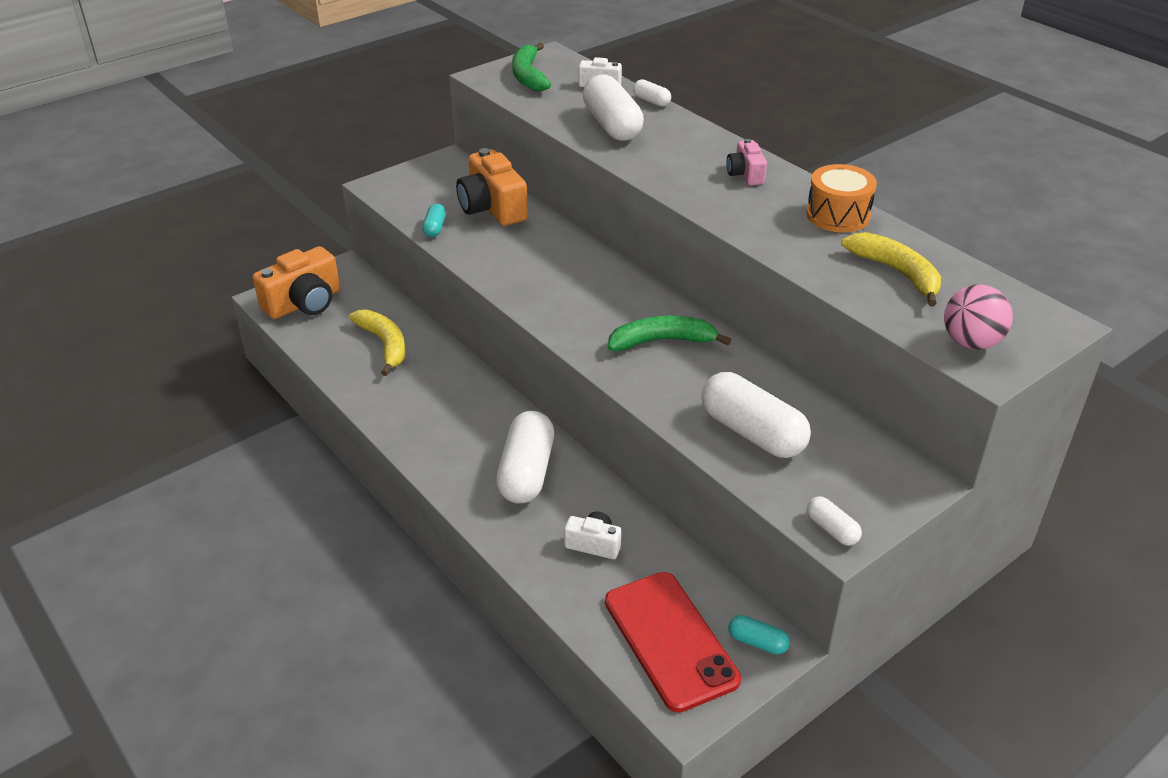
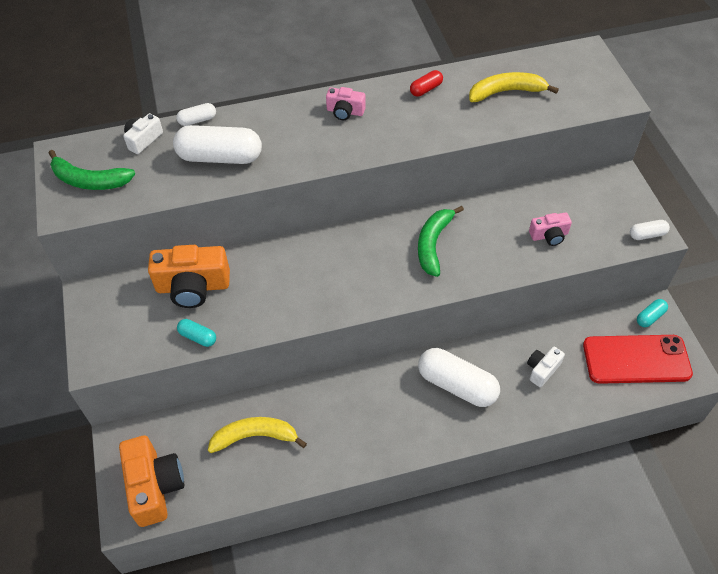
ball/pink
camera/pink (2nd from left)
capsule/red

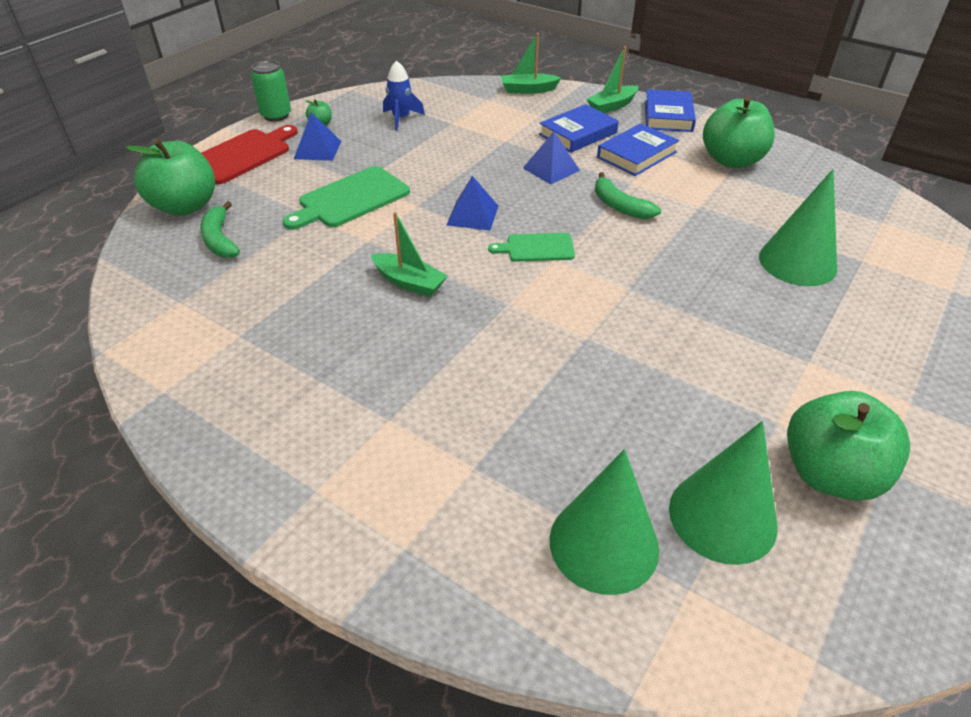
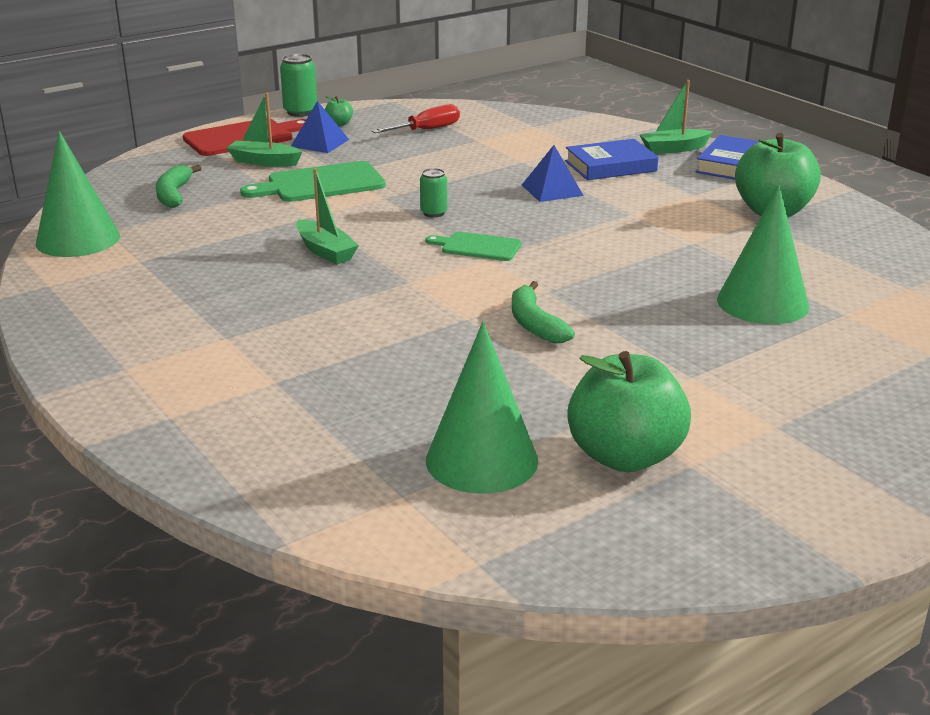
apple/green (1st from left in the first image)
book/blue (2nd from left in the first image)
boat/green (1st from left)
cone/green (1st from left)
banana/green (2nd from left)
screwdriver/red
can/green (2nd from left)

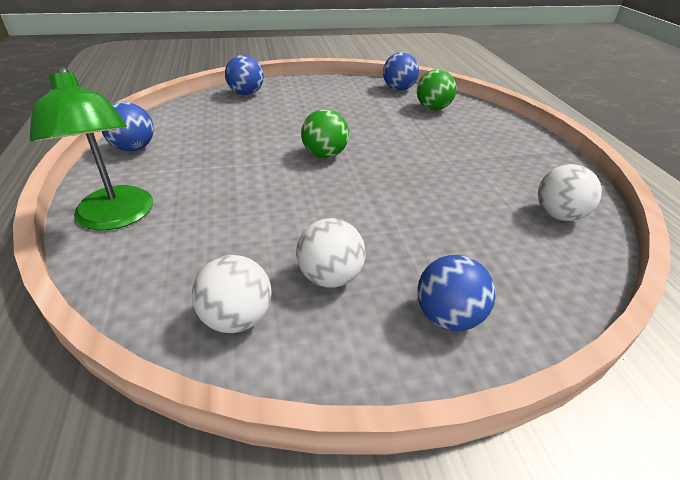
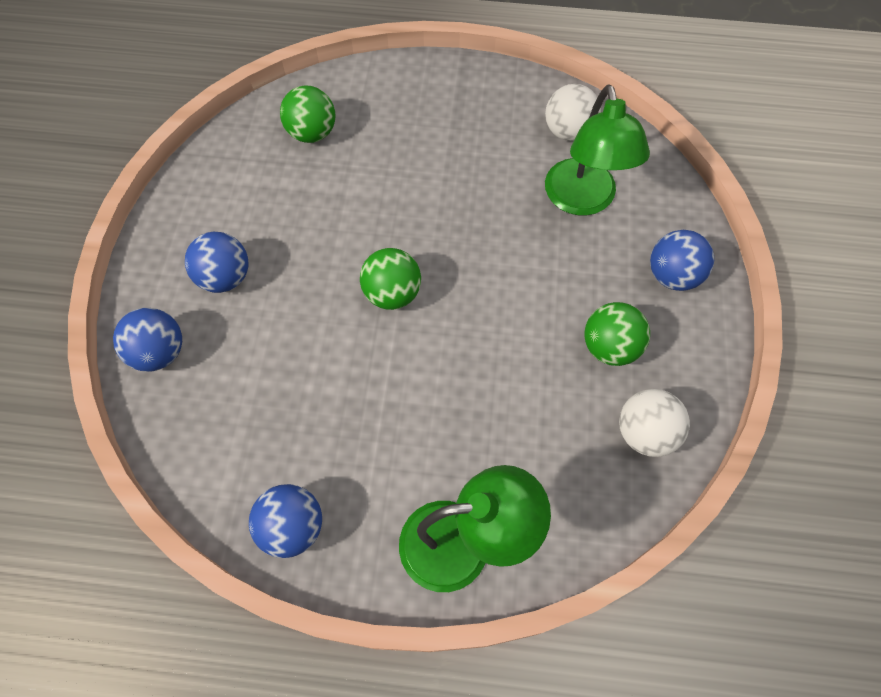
lamp/green (2nd from left)
ball/blue (2nd from left)
ball/green (3rd from left)

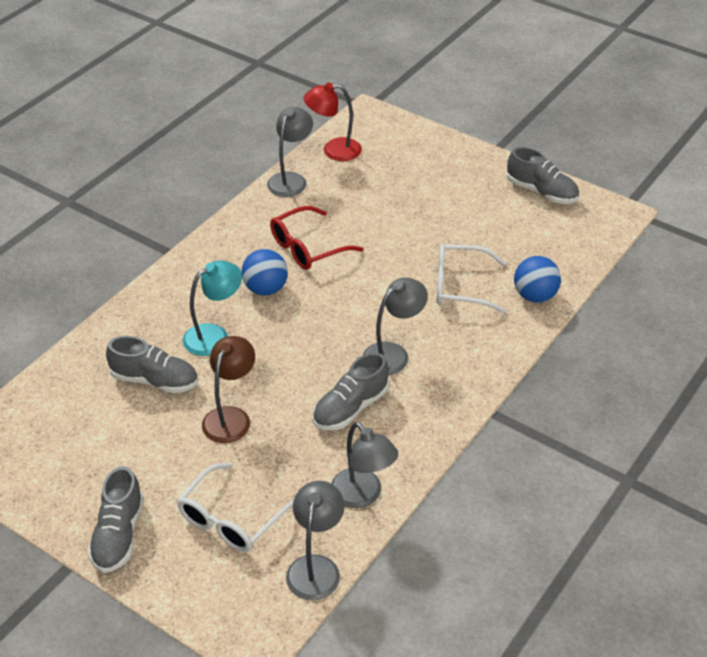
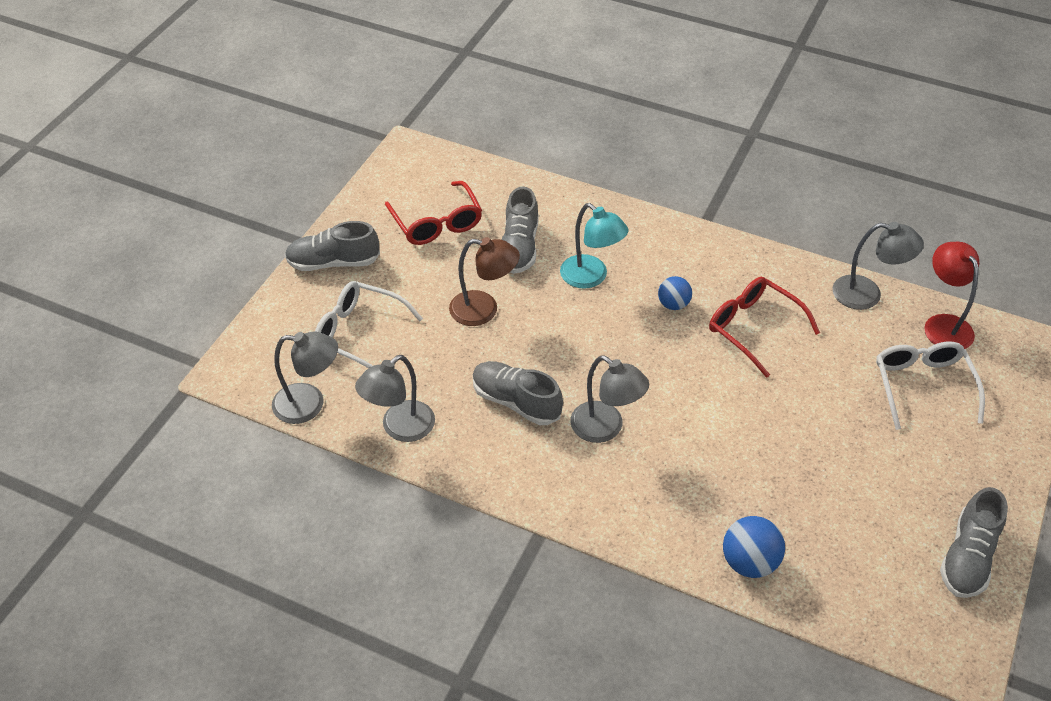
glasses/red (1st from left)
glasses/white (2nd from left)
ball/blue (1st from left)

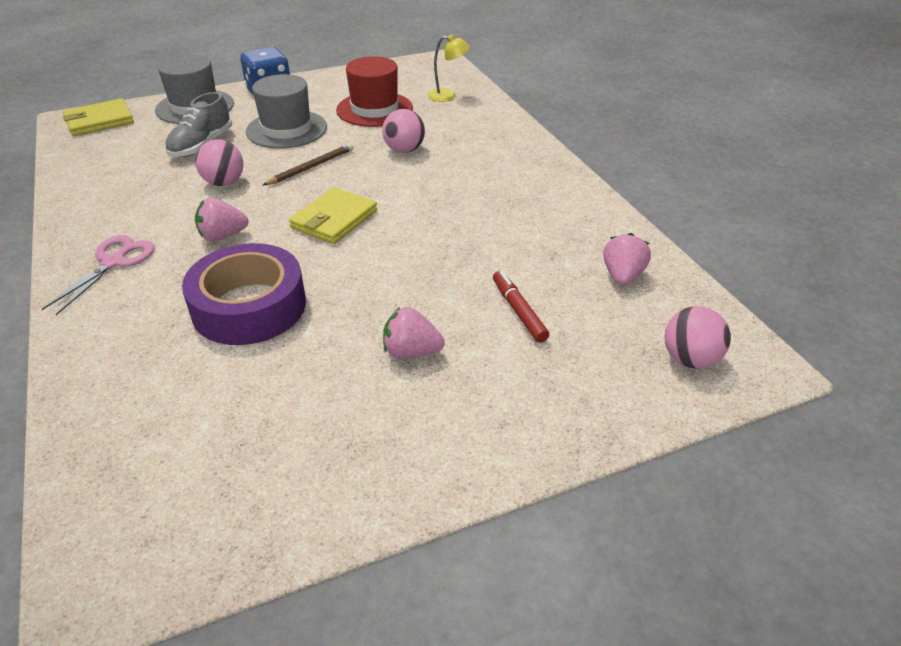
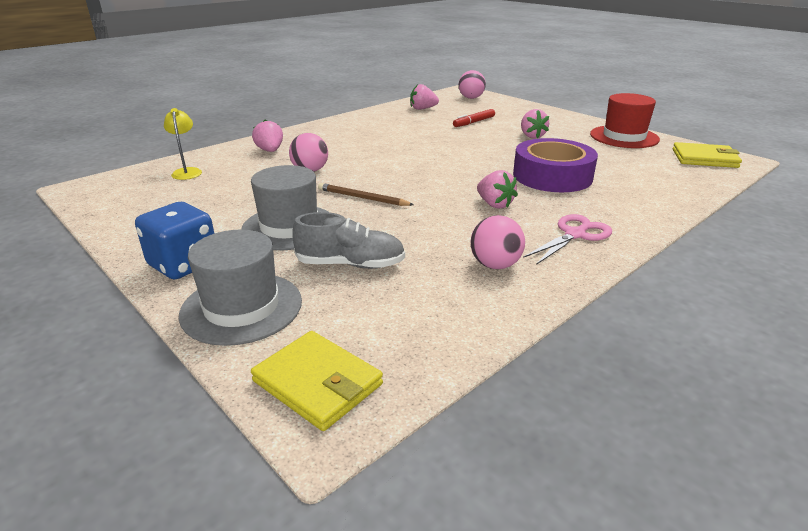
strawberry/pink (1st from left)
ball/pink (3rd from left)
wallet/yellow (2nd from left)
hat/red
scissors/pink

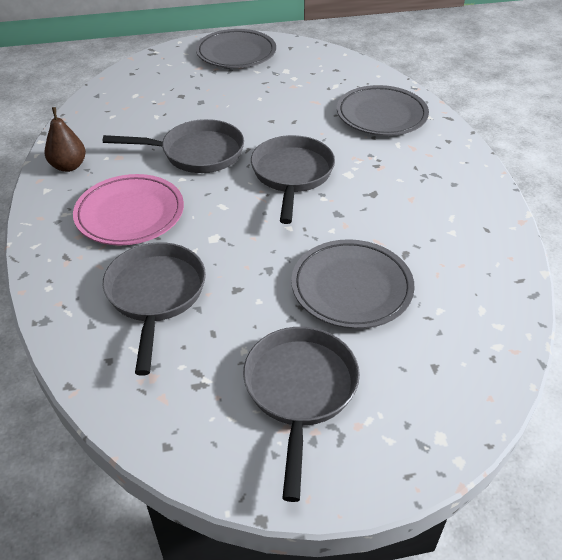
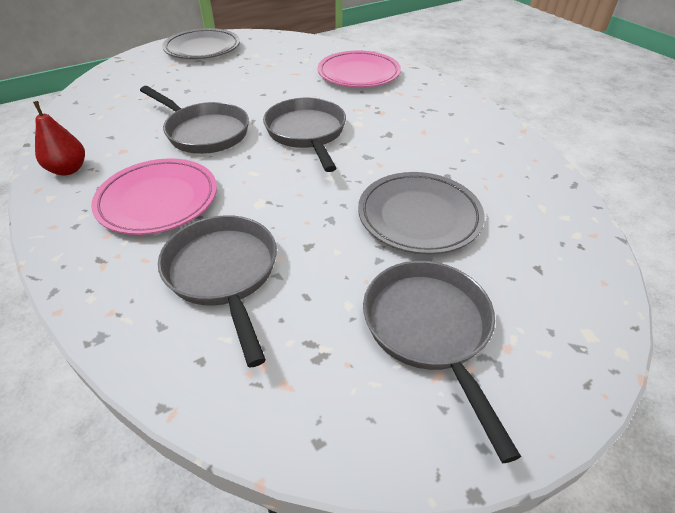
pear/red
plate/pink (2nd from left)
pan/grey (1st from left)

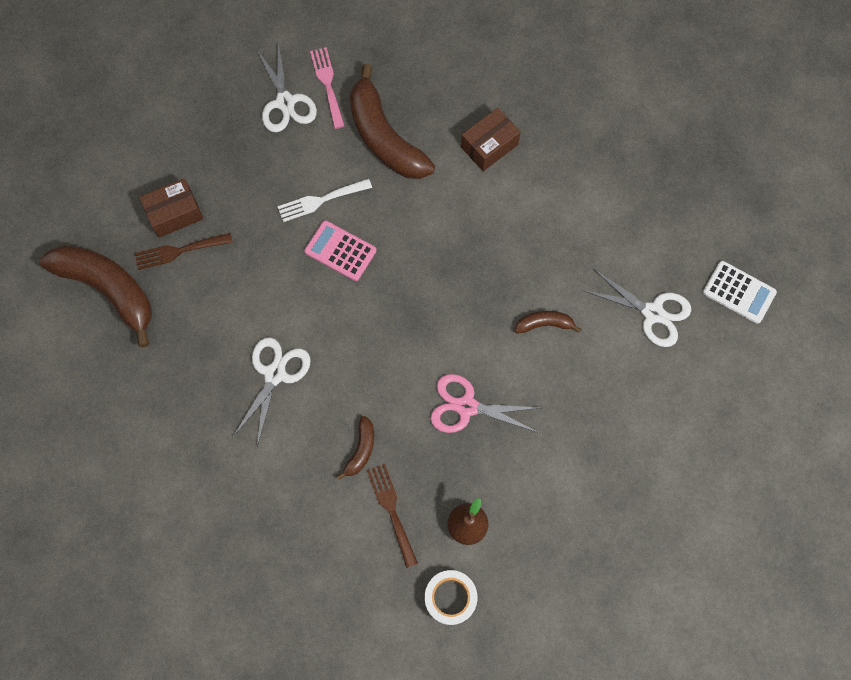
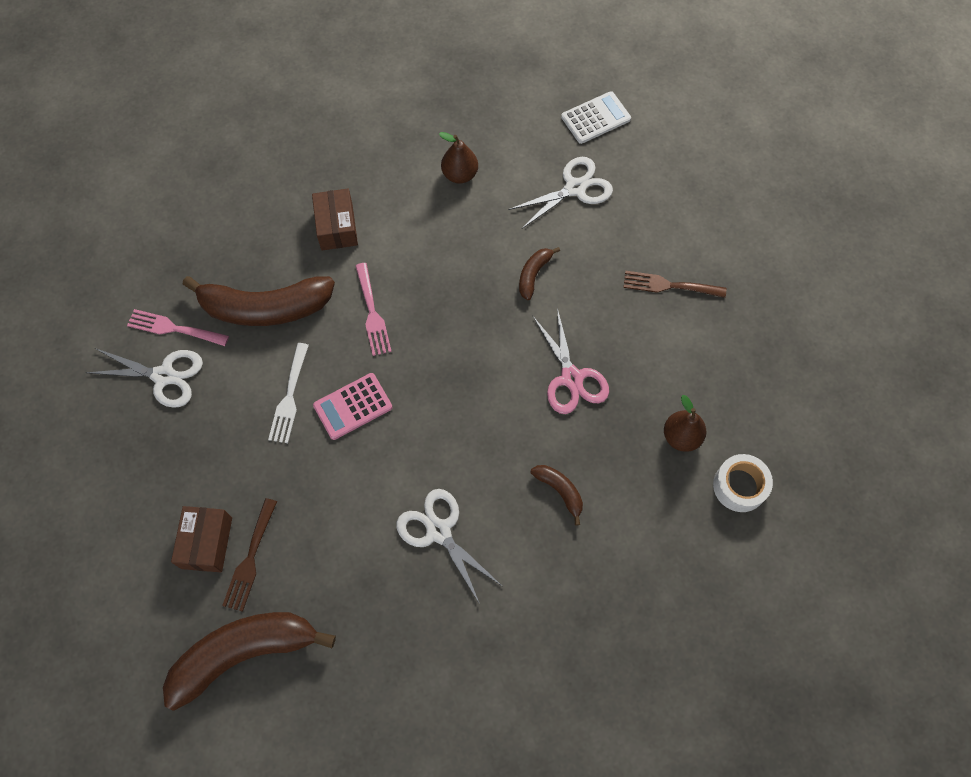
fork/pink (2nd from left)
pear/brown (1st from left)
fork/brown (2nd from left)
scissors/pink

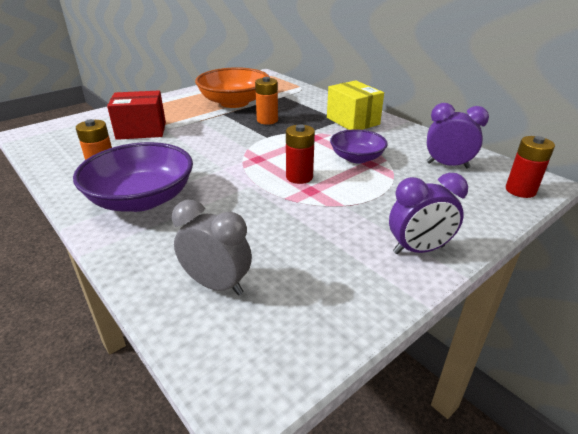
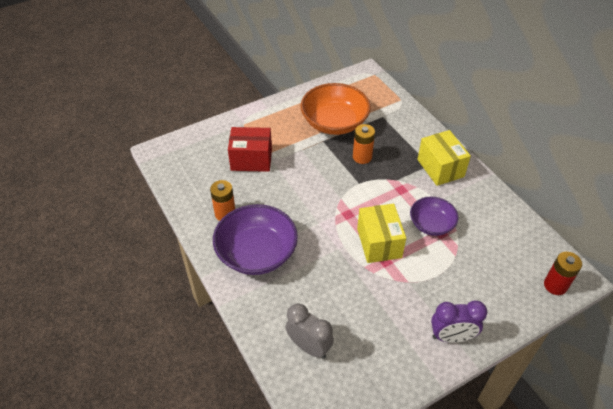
clock/purple (2nd from left in the first image)
box/yellow (1st from left)

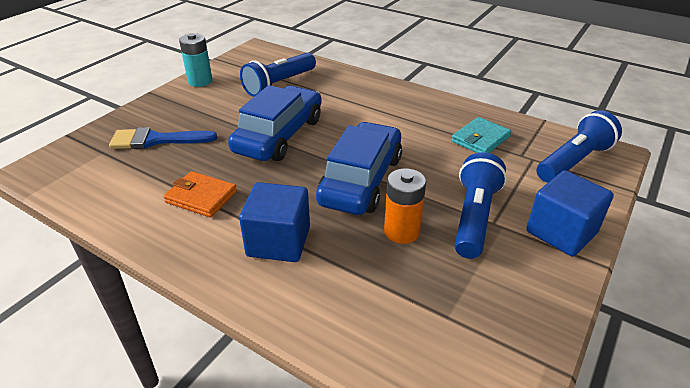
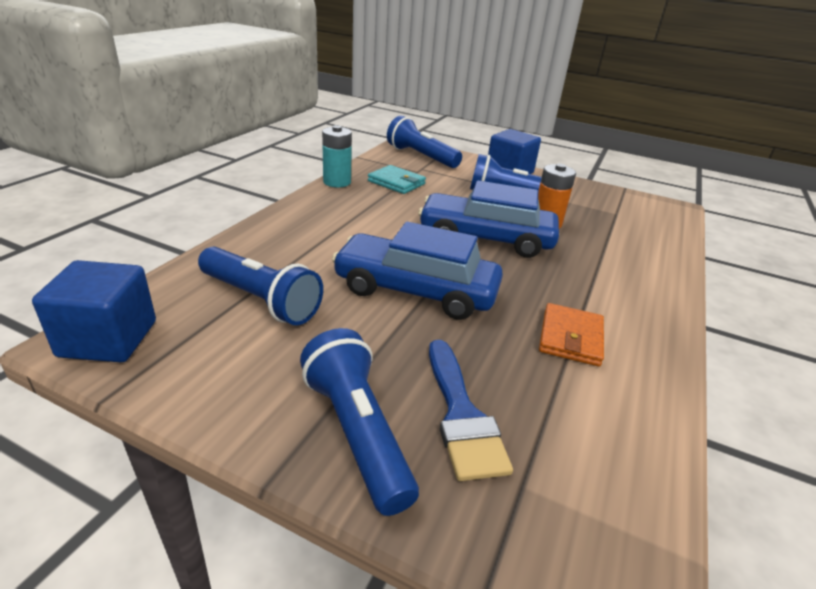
flashlight/blue (2nd from left)
battery/turquoise
cube/blue (1st from left)

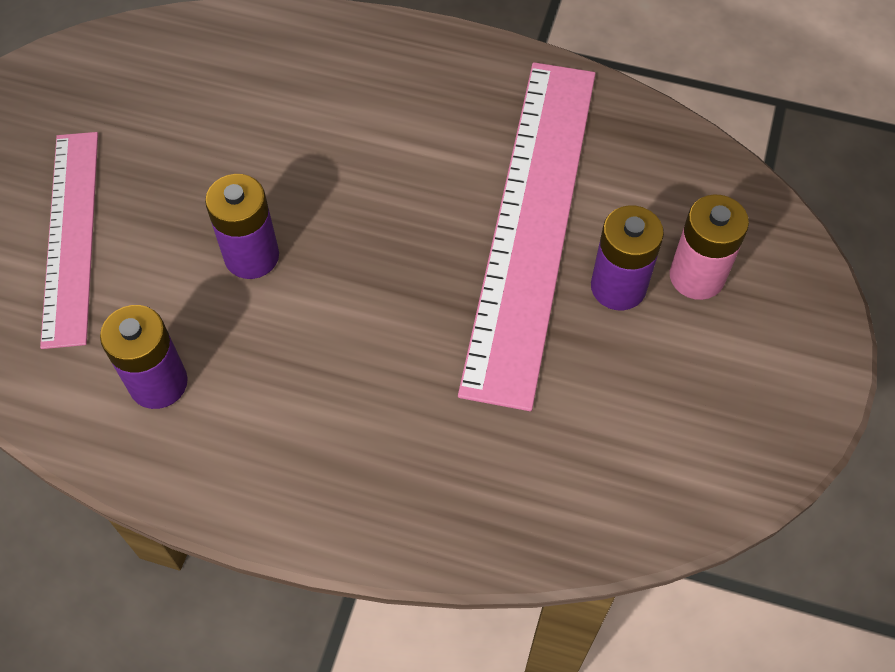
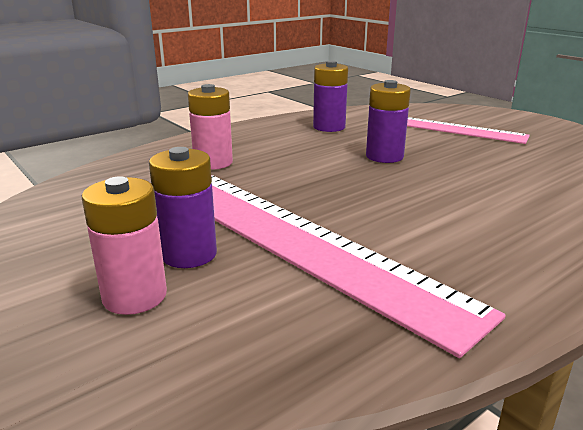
battery/pink (2nd from left)

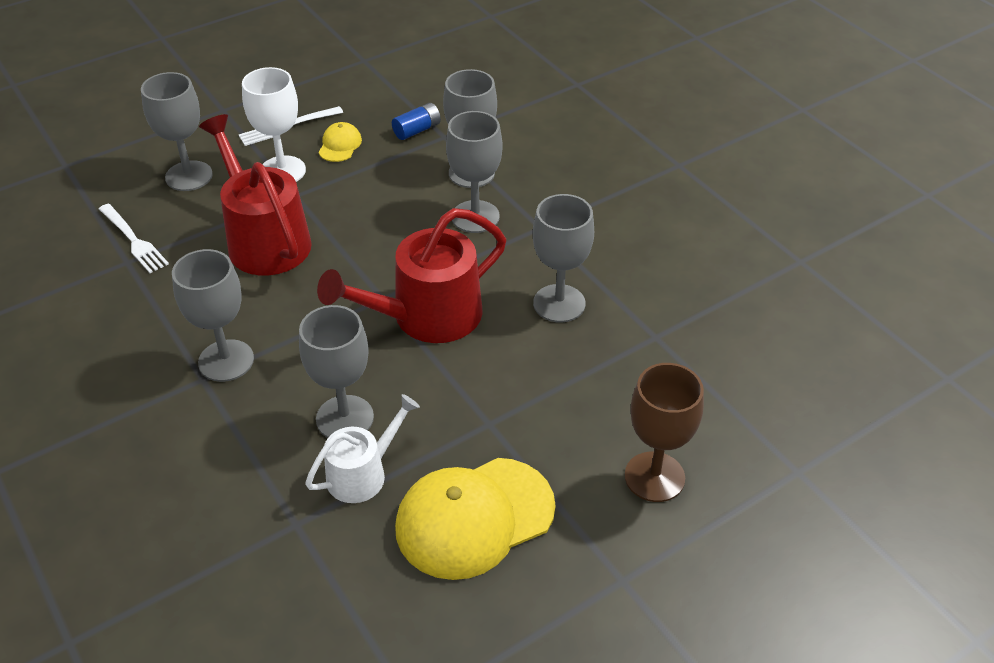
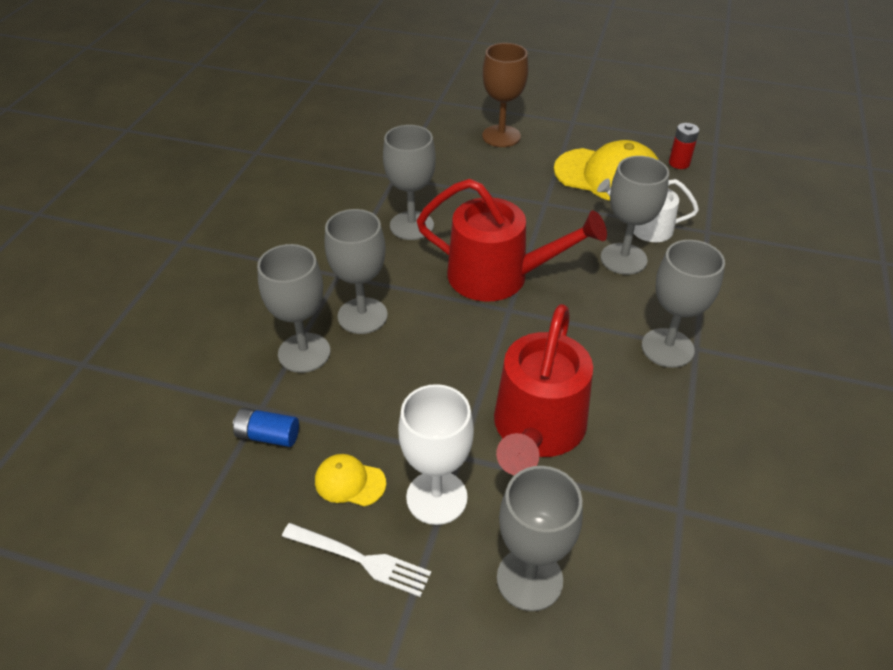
fork/white (1st from left in the first image)
battery/red
cap/yellow (1st from left)

